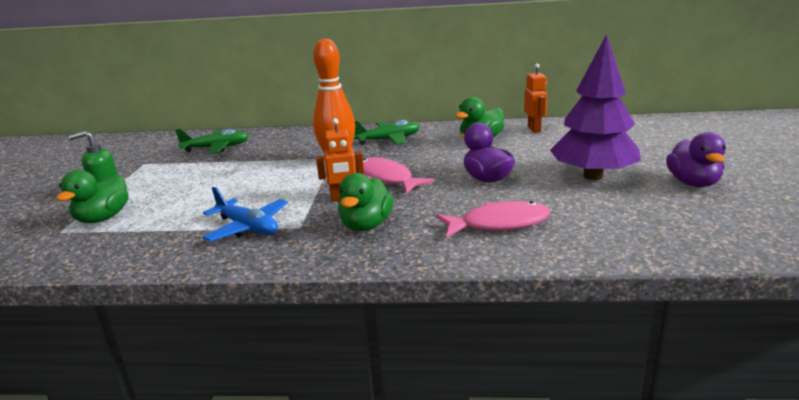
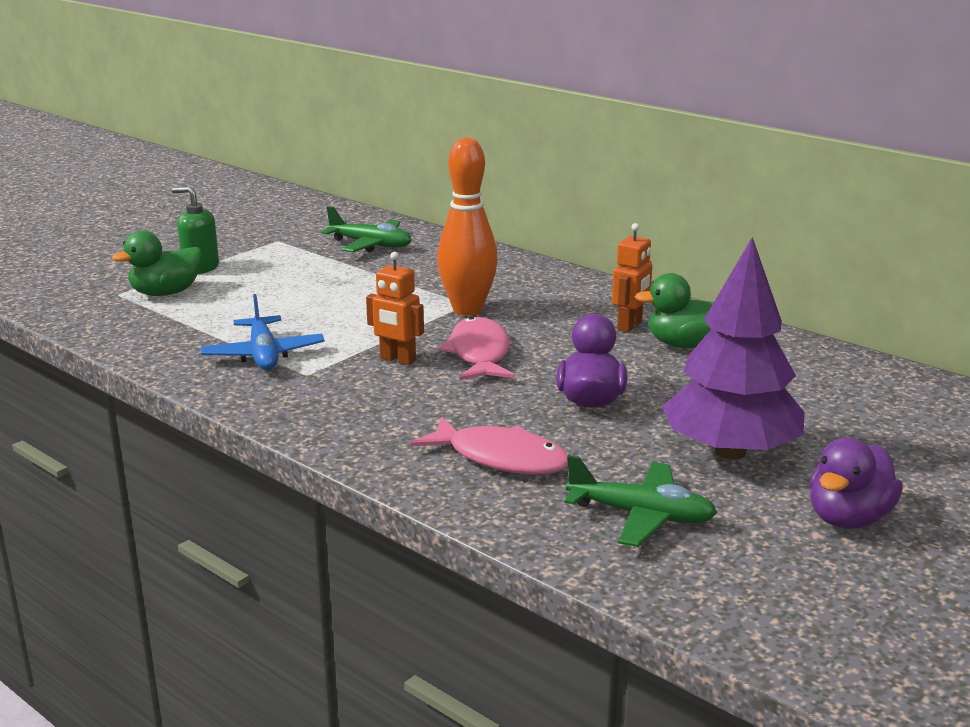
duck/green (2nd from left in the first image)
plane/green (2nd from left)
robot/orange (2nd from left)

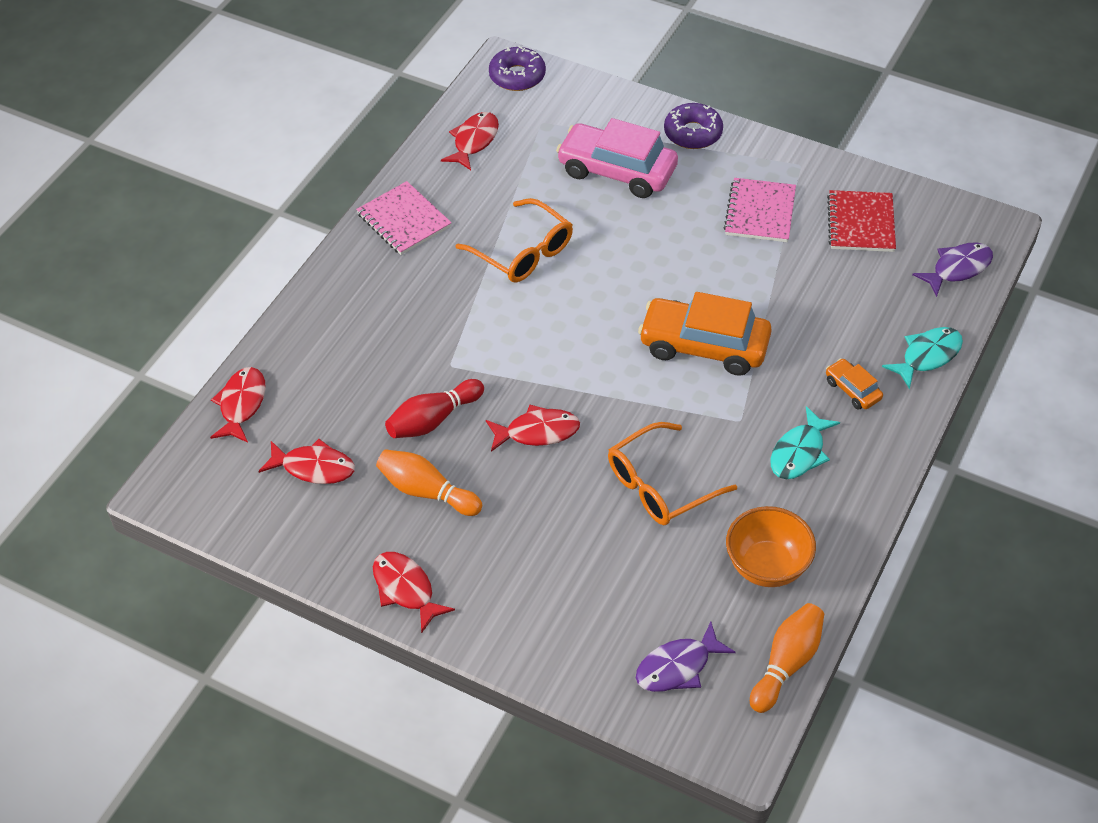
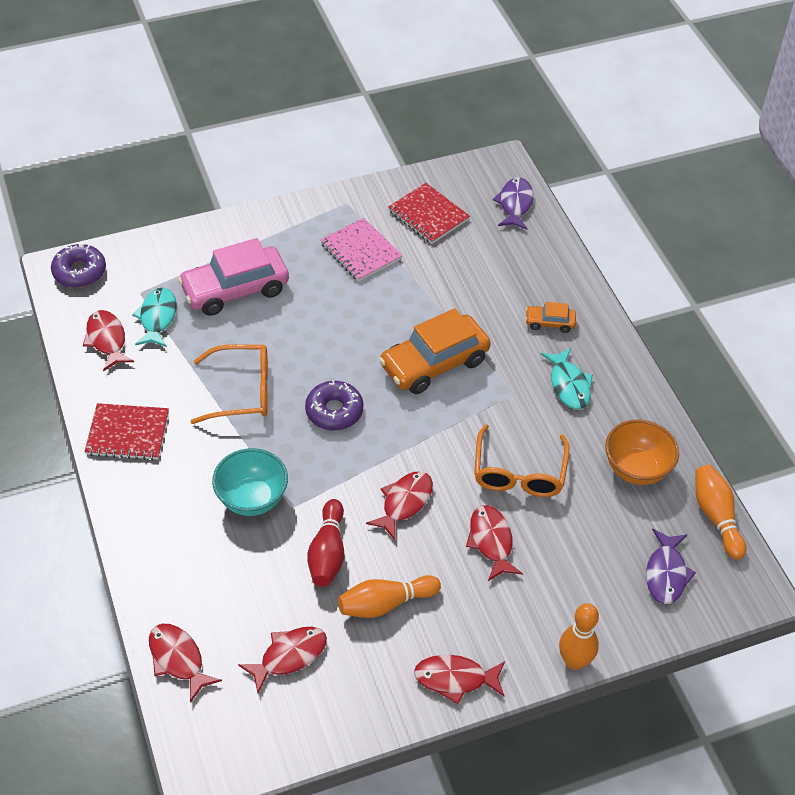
bowl/turquoise
fish/red (6th from left)
bowling pin/orange (2nd from left)
donut/purple (2nd from left)
fish/turquoise (1st from left)
notebook/red (1st from left)

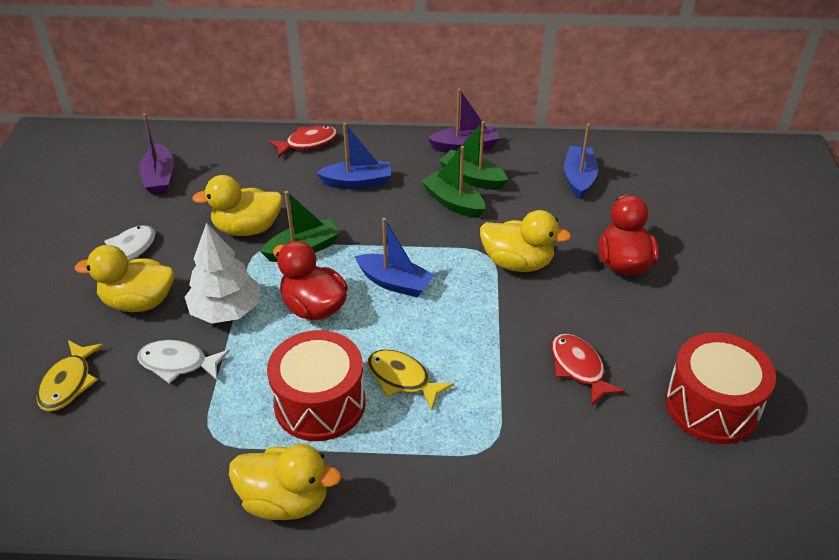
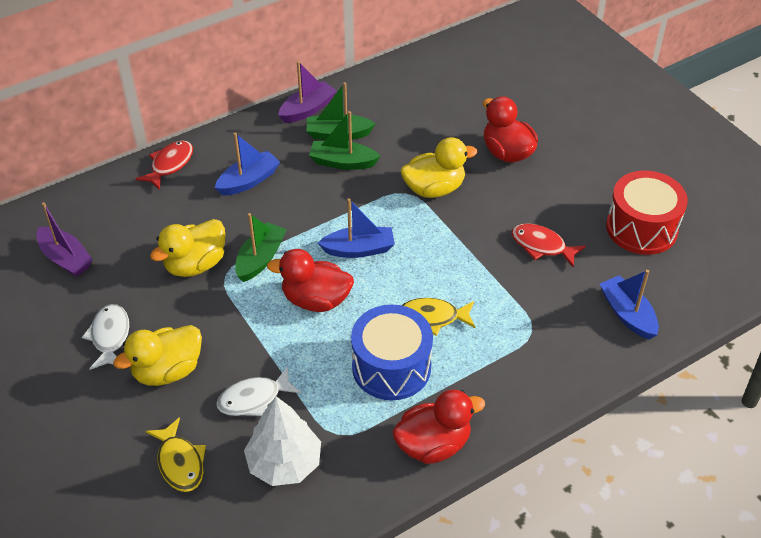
tree/white
boat/blue (3rd from left)
duck/red (2nd from left)
drum/blue

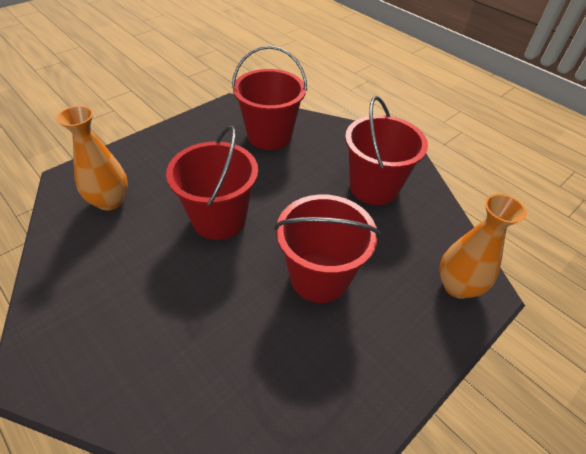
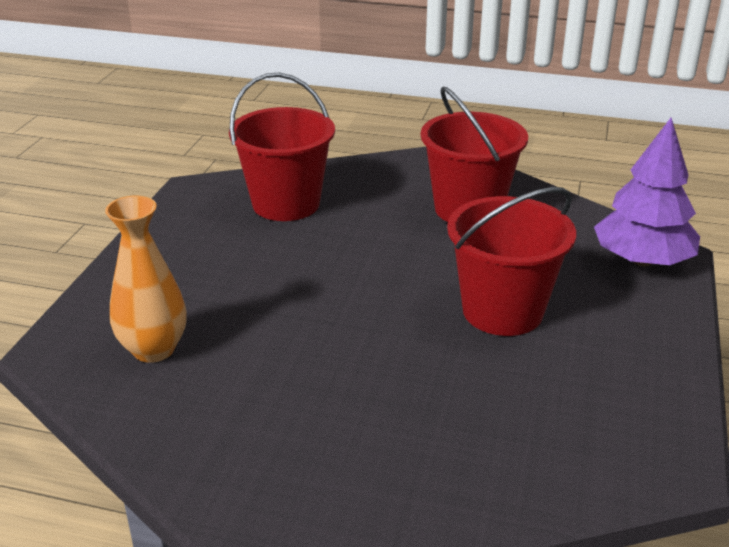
bucket/red (1st from left in the first image)
tree/purple

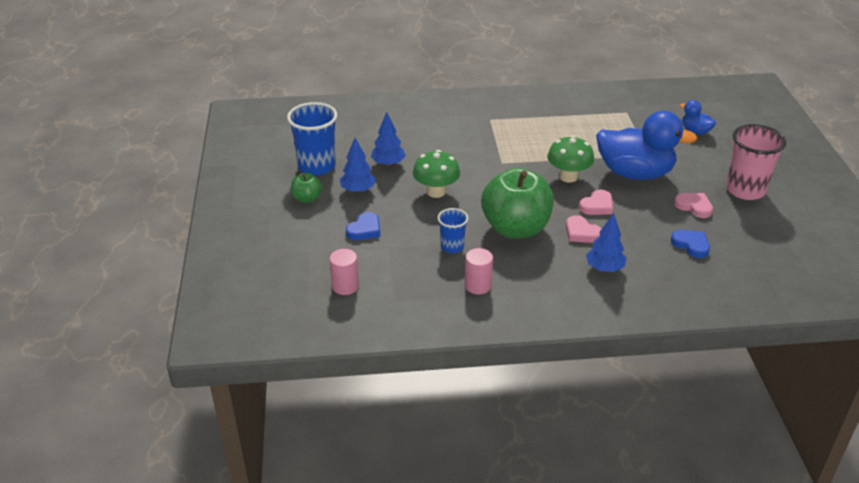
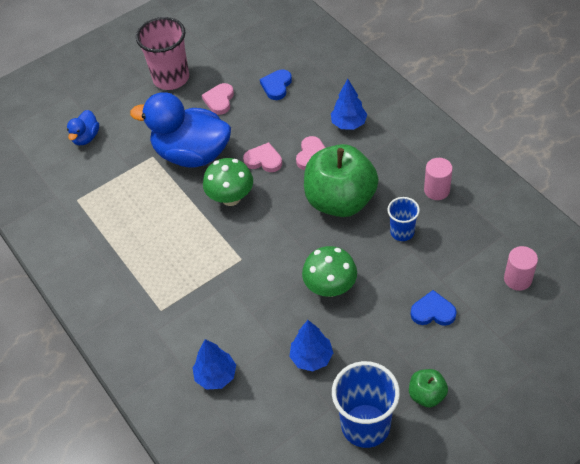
tree/blue (1st from left)
duck/blue (2nd from left)

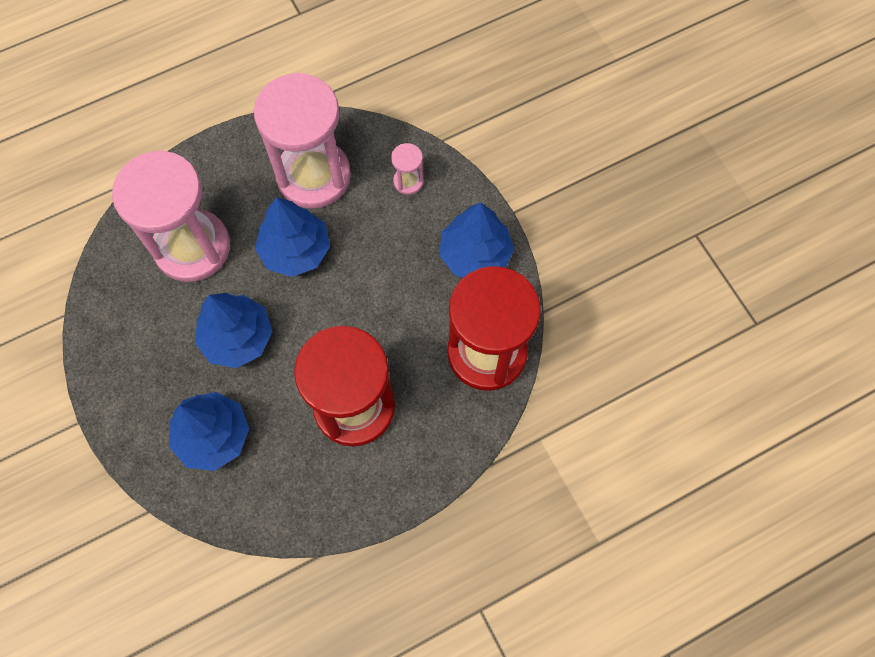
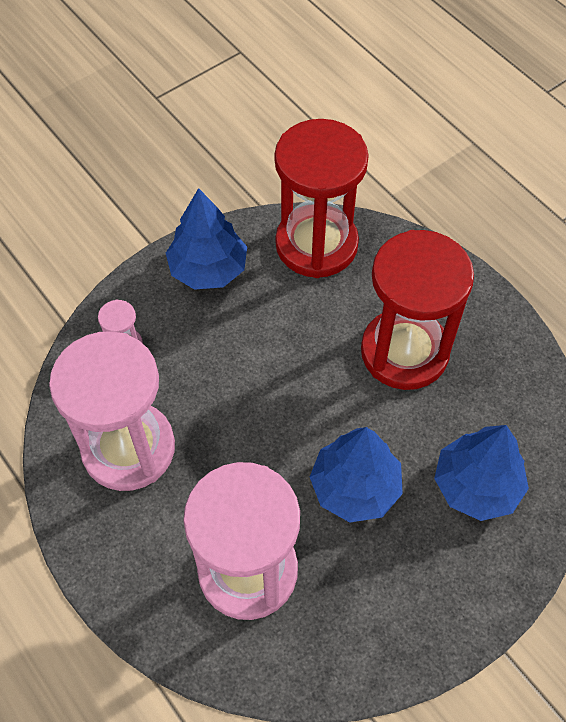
tree/blue (3rd from left in the first image)

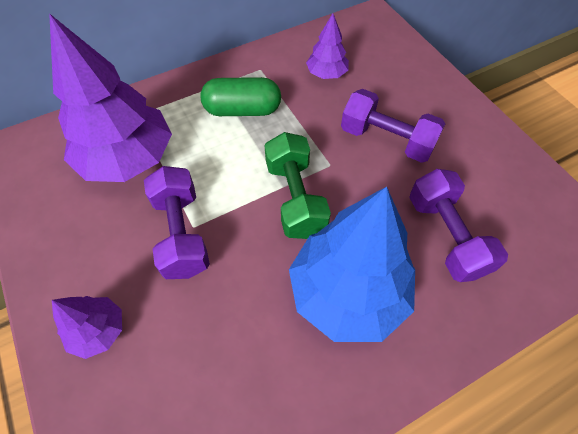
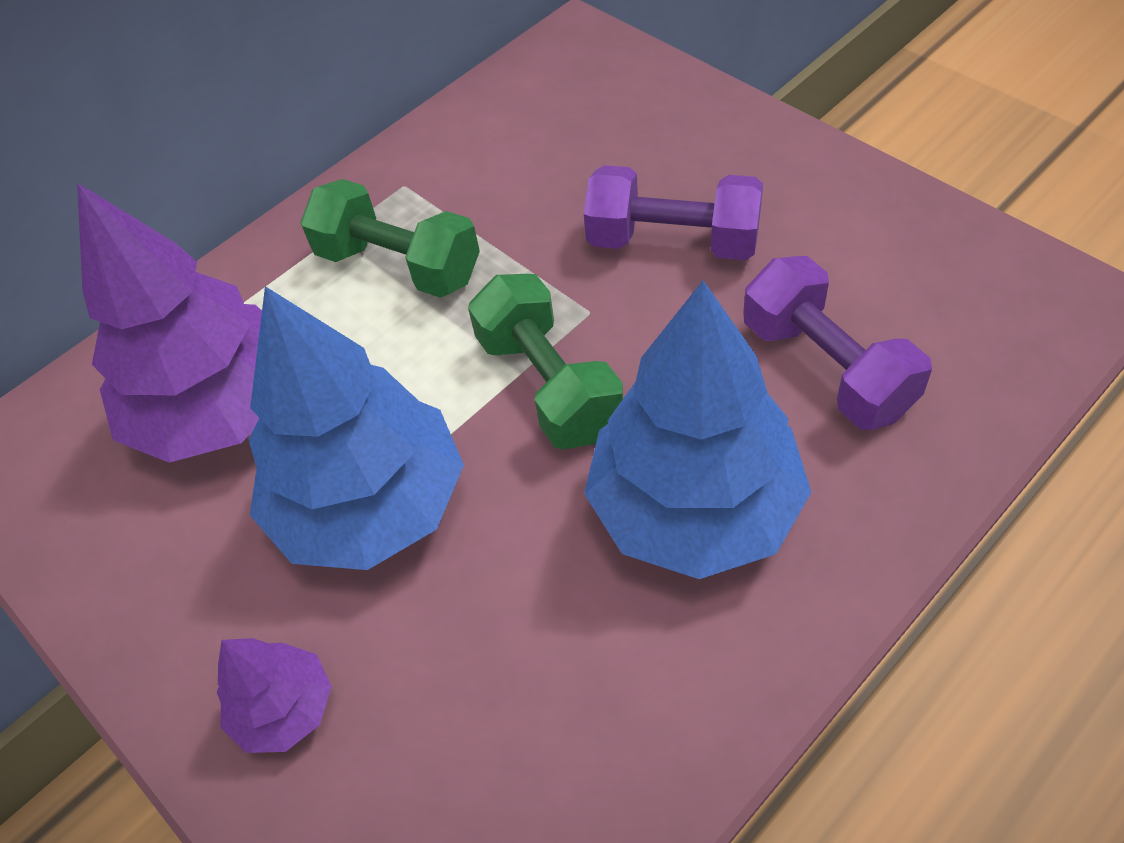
tree/purple (3rd from left in the first image)
tree/blue (1st from left)
dumbbell/green (1st from left)

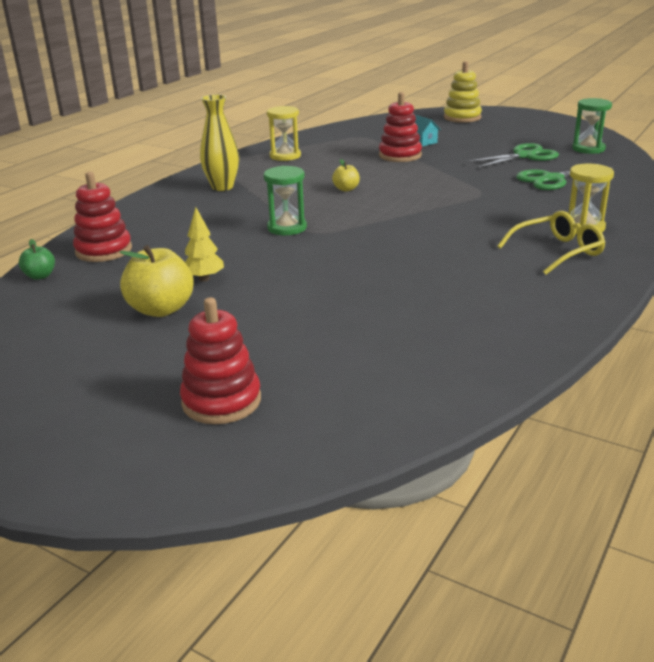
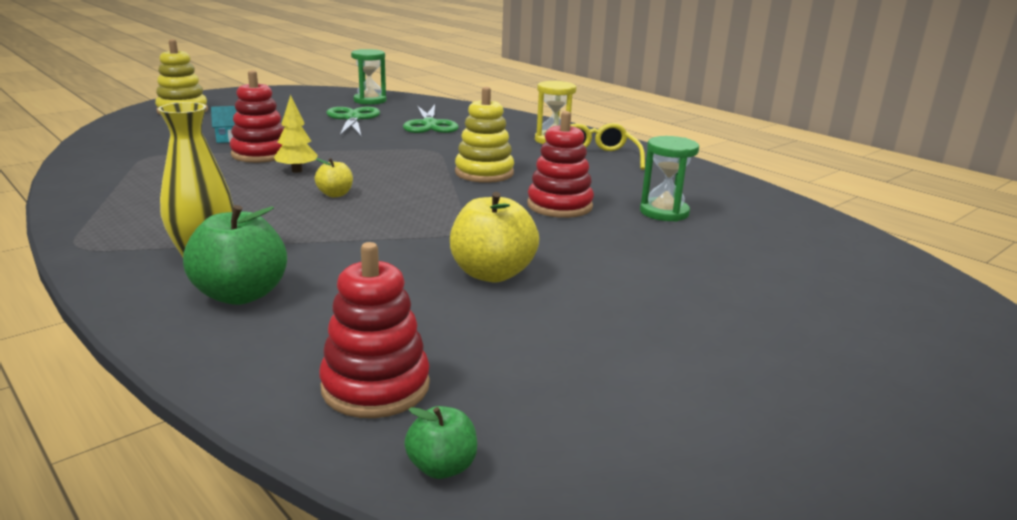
hourglass/yellow (1st from left in the first image)
apple/green (1st from left)
stacking toy/yellow (2nd from left)
apple/yellow (2nd from left)
stacking toy/red (3rd from left)
tree/yellow
hourglass/green (2nd from left)

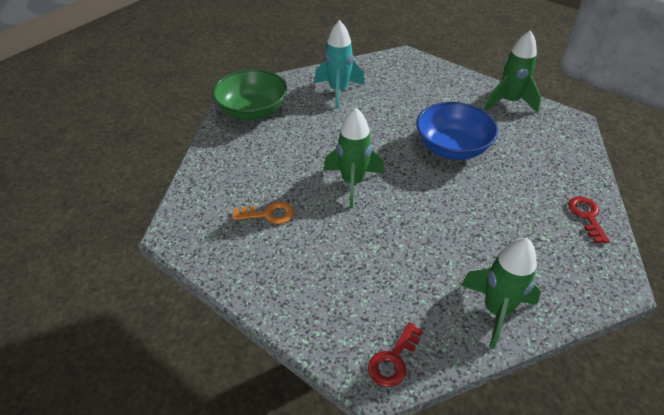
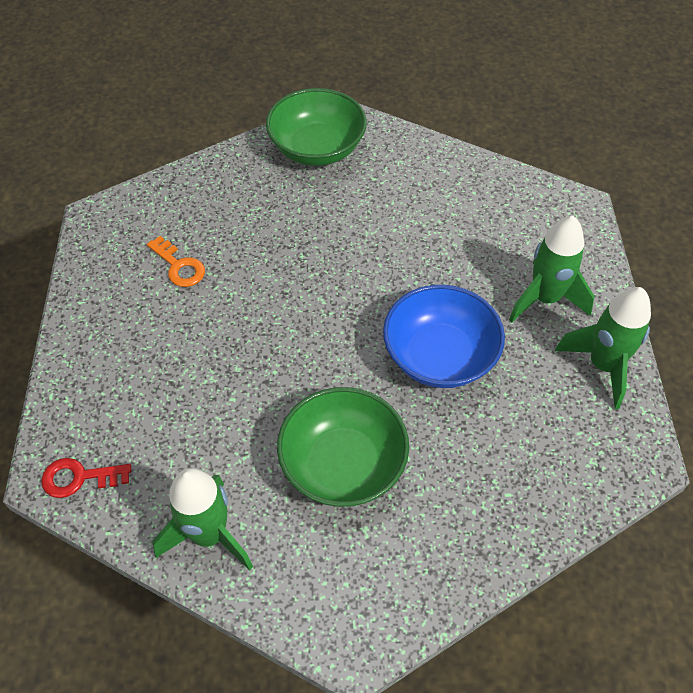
rocket/turquoise
key/red (2nd from left in the first image)
bowl/green (2nd from left)
rocket/green (2nd from left)

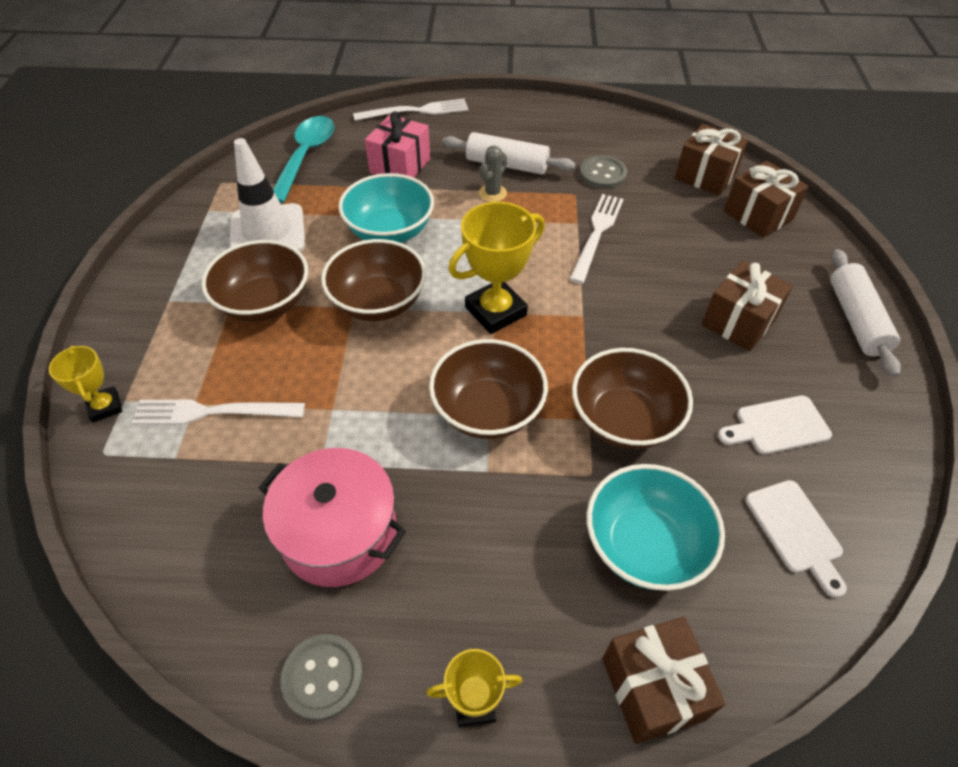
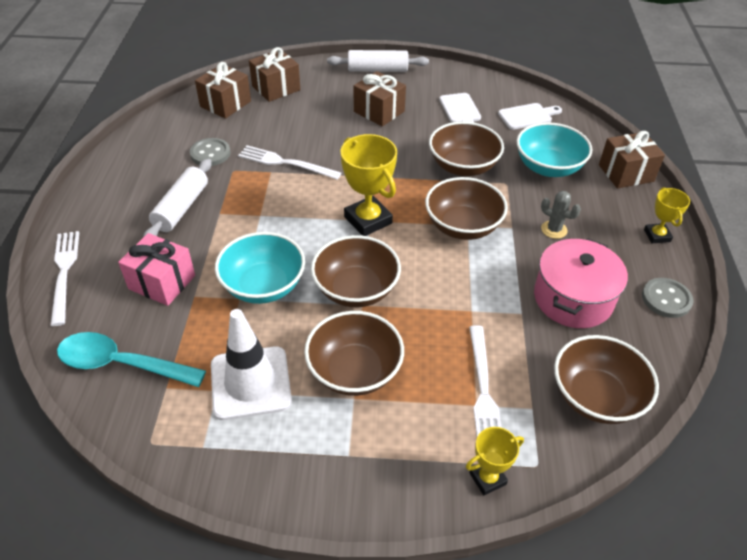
bowl/brown (5th from left)
cactus/grey

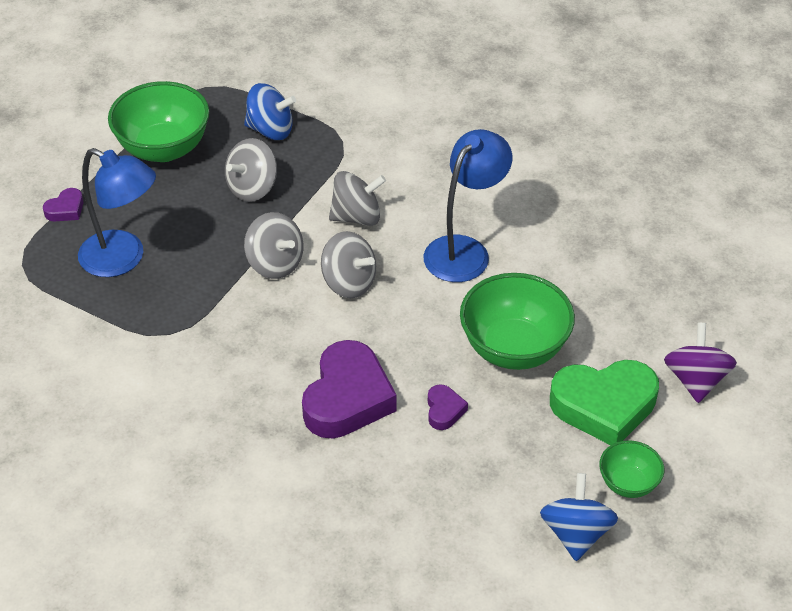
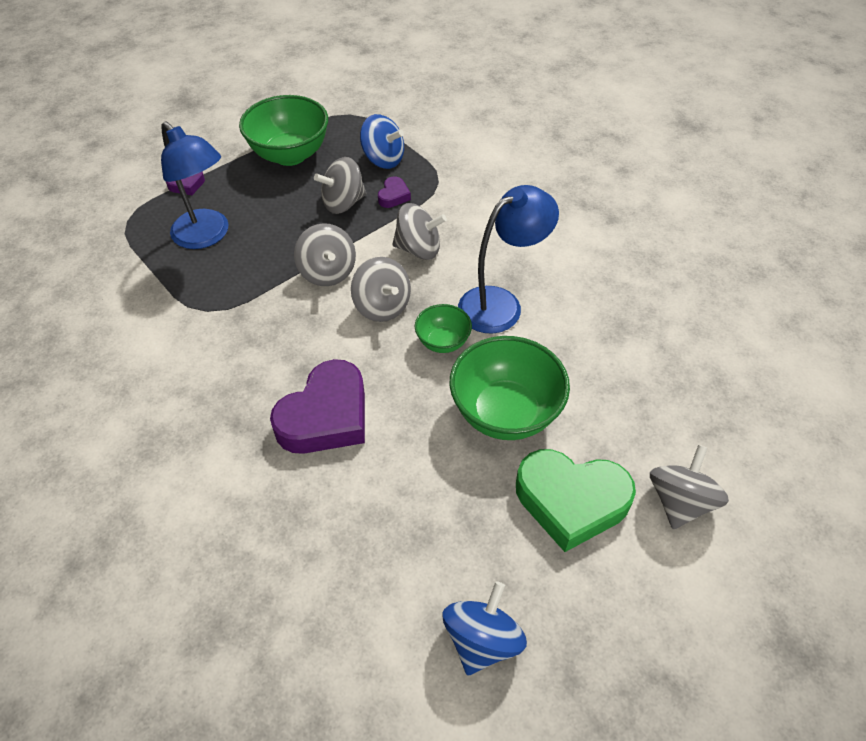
heart/purple (3rd from left)
bowl/green (2nd from left)
spinning top/grey (5th from left)

